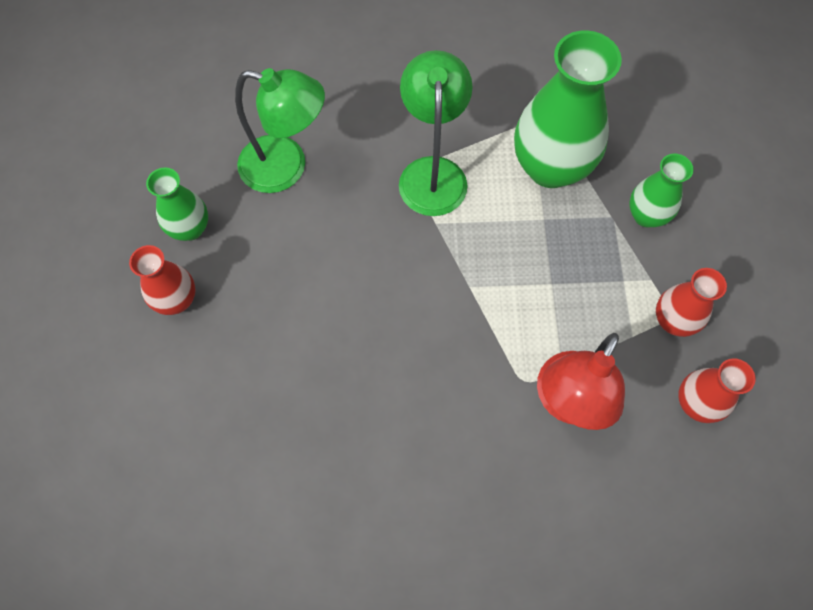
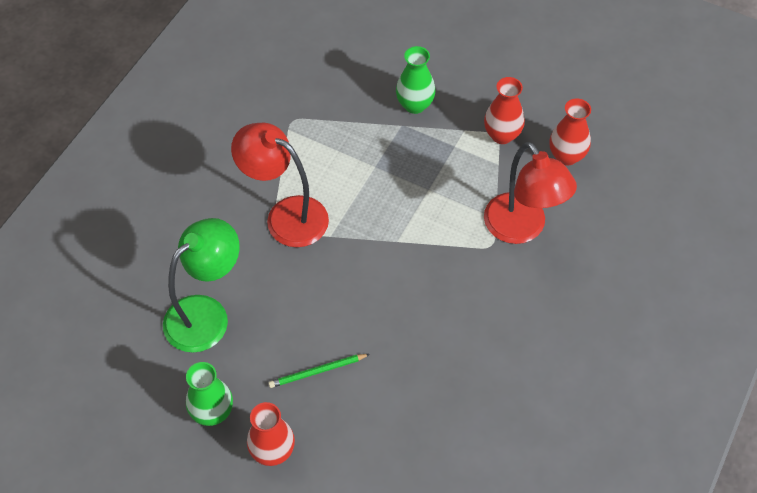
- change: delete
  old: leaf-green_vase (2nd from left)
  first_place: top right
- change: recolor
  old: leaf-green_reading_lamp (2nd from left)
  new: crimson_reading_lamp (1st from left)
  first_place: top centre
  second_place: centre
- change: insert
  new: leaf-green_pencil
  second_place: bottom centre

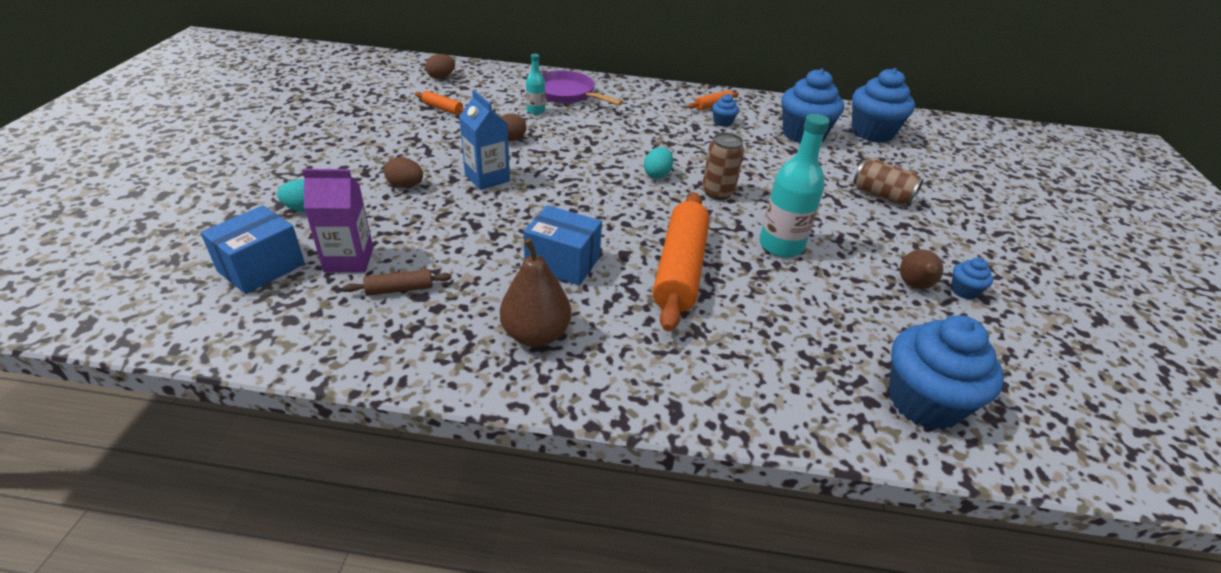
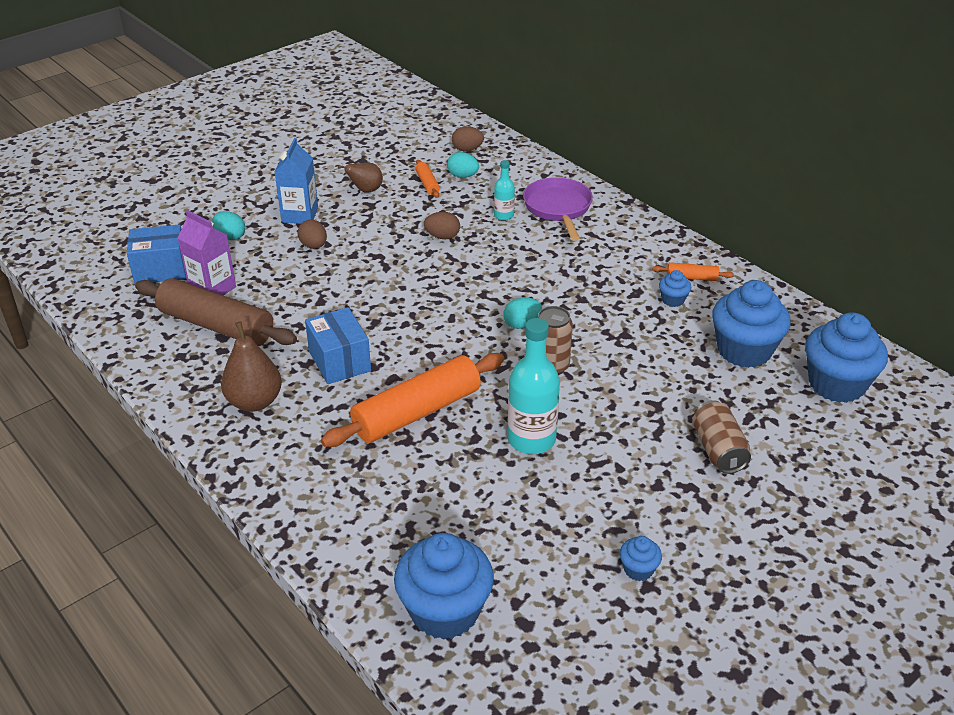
- change: move
  old: royal_blue_juice_carton
  first_place: top centre
  second_place: top left
- change: move
  old: brown_toy_pear (2nd from left)
  first_place: middle right
  second_place: top centre
- change: resize
  old: brown_pastry_roller
  first_place: middle left
  second_place: middle left
  factor: 2.28
- change: insert
  new: aqua_egg_shape (2nd from left)
  second_place: top centre

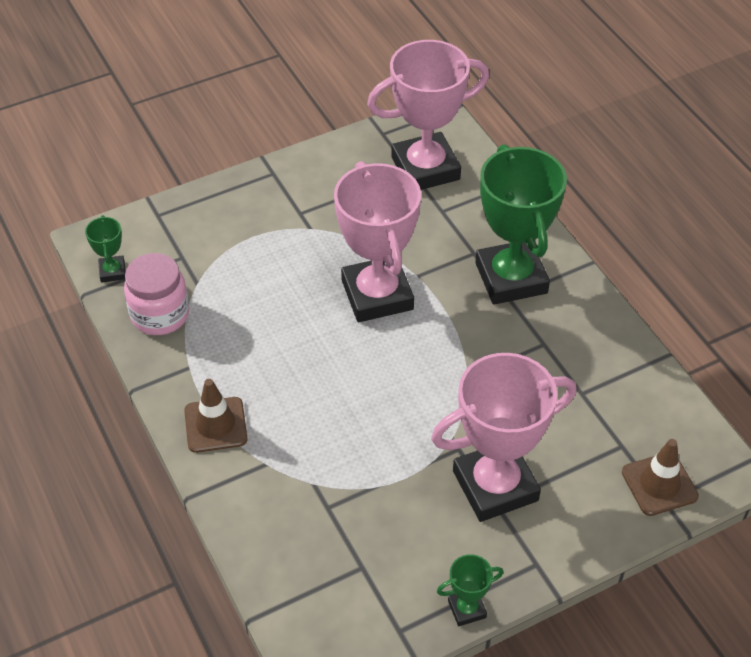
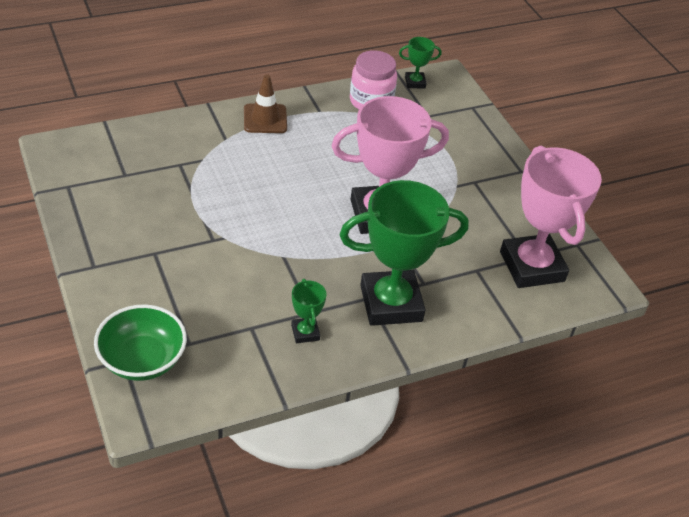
- change: delete
  old: rose-pink_prize_cup (3rd from left)
  first_place: middle right
- change: replace
  old: brown_safety_cone (2nd from left)
  new: leaf-green_deep_dish
  first_place: bottom right
  second_place: middle left
- change: move
  old: leaf-green_prize_cup (2nd from left in the first image)
  new: leaf-green_prize_cup (1st from left)
  first_place: bottom centre
  second_place: centre

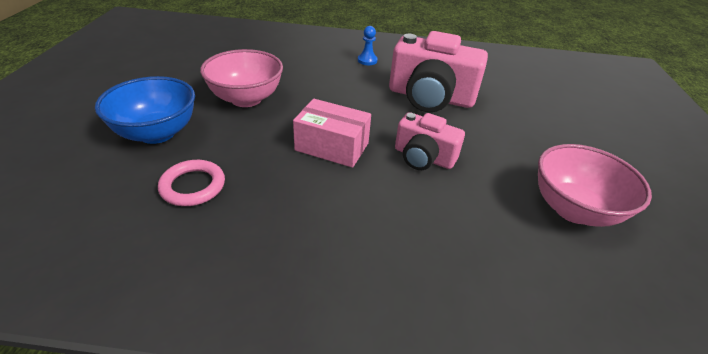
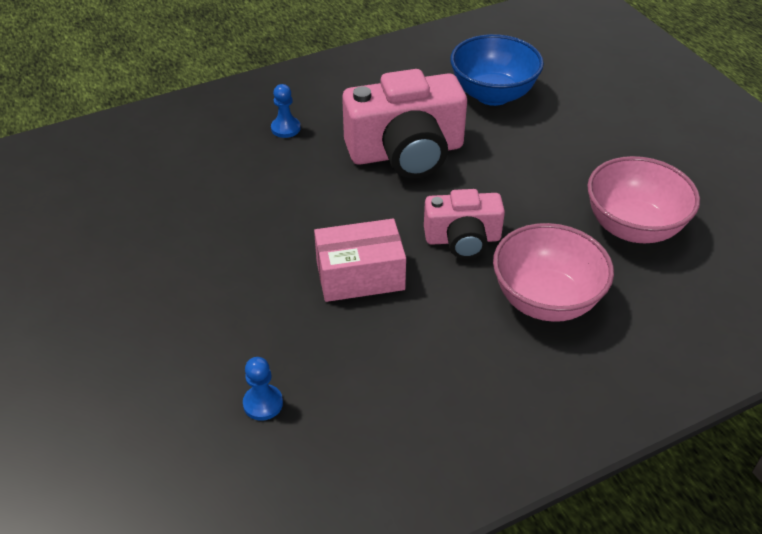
- change: move
  old: rose-pink_deep_dish (1st from left)
  first_place: top centre
  second_place: middle right
- change: move
  old: royal_blue_deep_dish
  first_place: top left
  second_place: top centre
- change: replace
  old: rose-pink_torus
  new: royal_blue_pawn (1st from left)
  first_place: middle left
  second_place: bottom centre

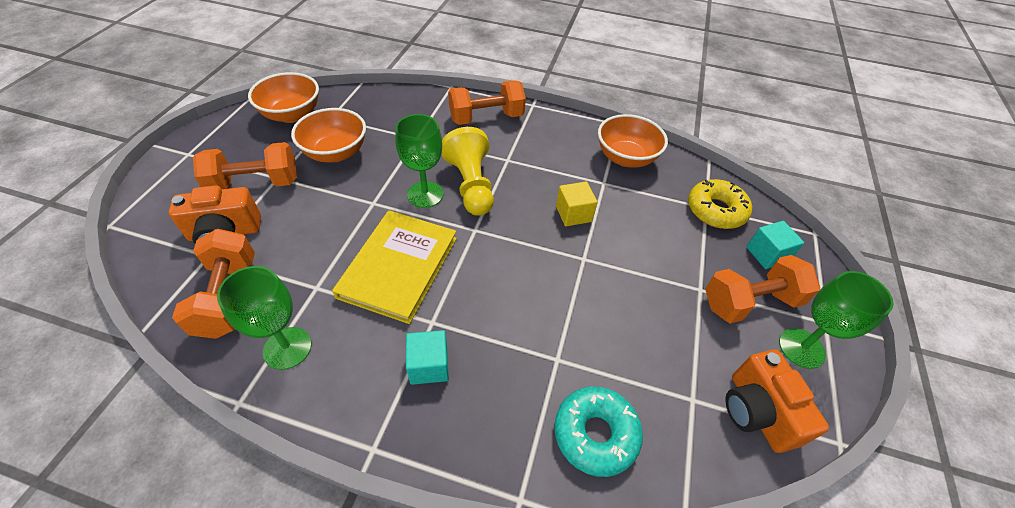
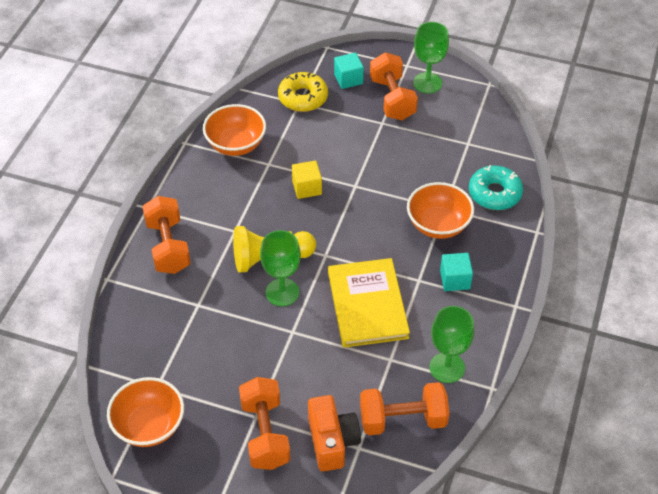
- change: move
  old: orange_deep_dish (2nd from left in the first image)
  new: orange_deep_dish (3rd from left)
  first_place: top left
  second_place: middle right
- change: rotate
  old: yellow_book
  first_place: centre
  second_place: centre
  degrees: 60
- change: delete
  old: orange_photo_camera (2nd from left)
  first_place: bottom right

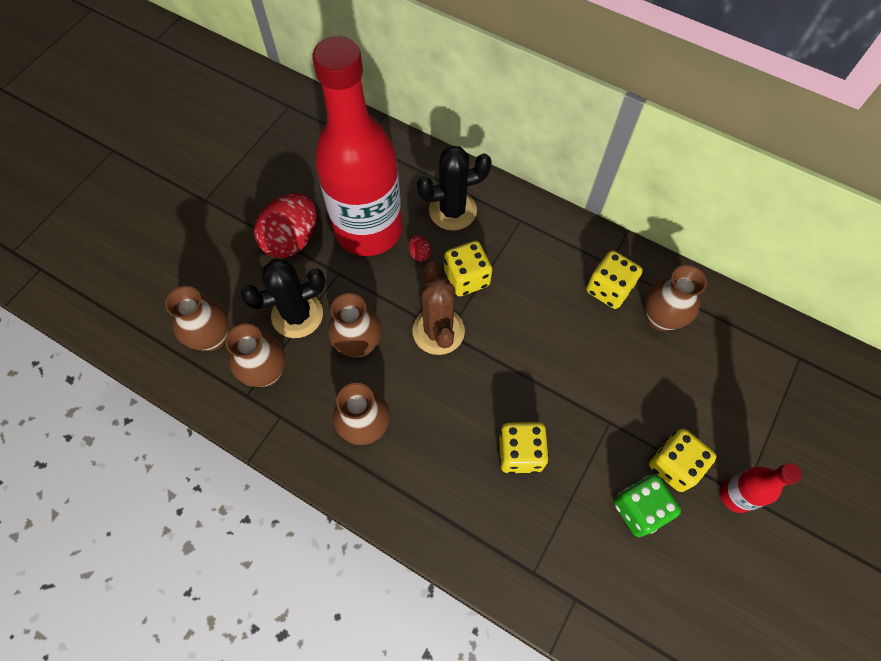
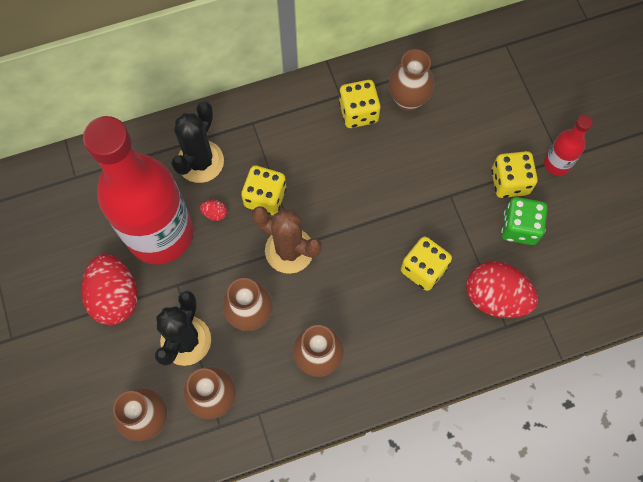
- change: insert
  new: crimson_egg_shape (3rd from left)
  second_place: middle right

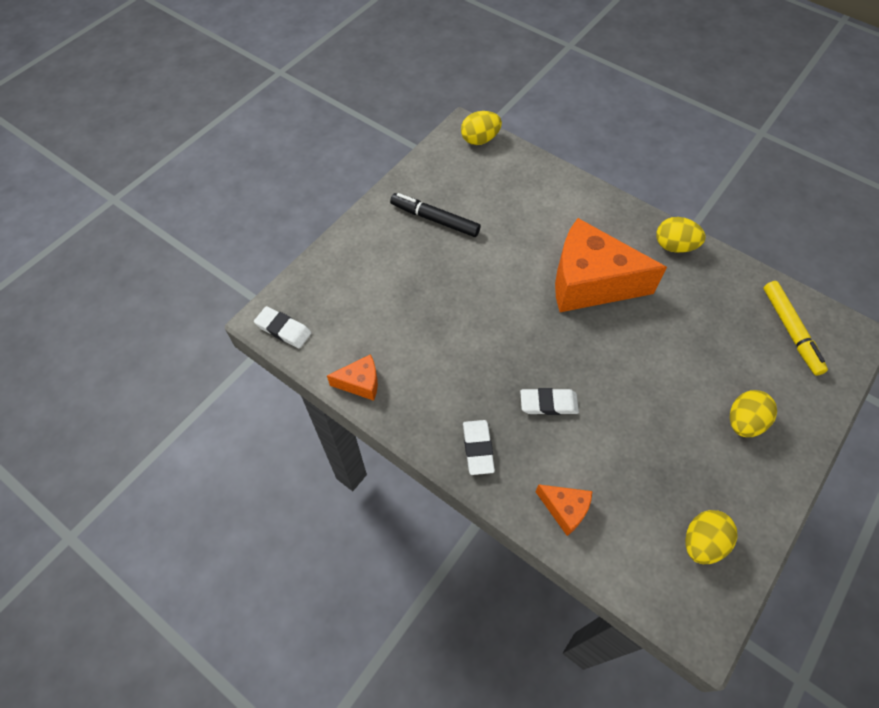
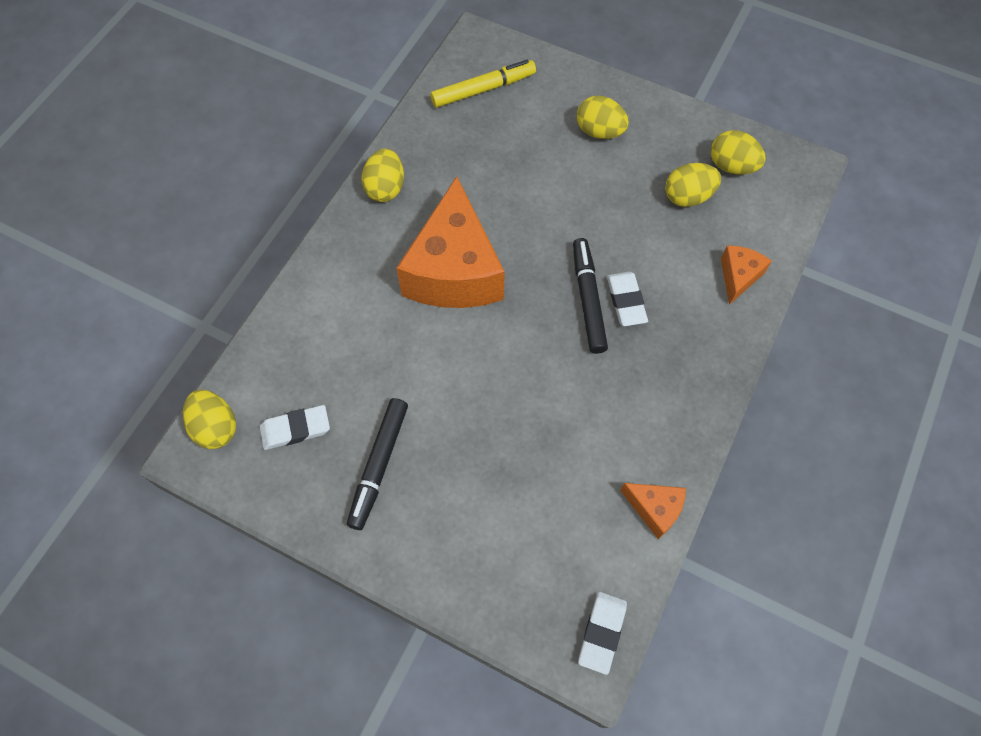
- change: rotate
  old: orange_piece_of_cheese (1st from left in the first image)
  first_place: centre
  second_place: bottom centre
  degrees: 135
- change: move
  old: white_gum_eraser (2nd from left in the first image)
  new: white_gum_eraser (1st from left)
  first_place: centre
  second_place: middle left
- change: insert
  new: yellow_egg_shape (4th from left)
  second_place: top right
- change: insert
  new: jet-black_marker (2nd from left)
  second_place: centre

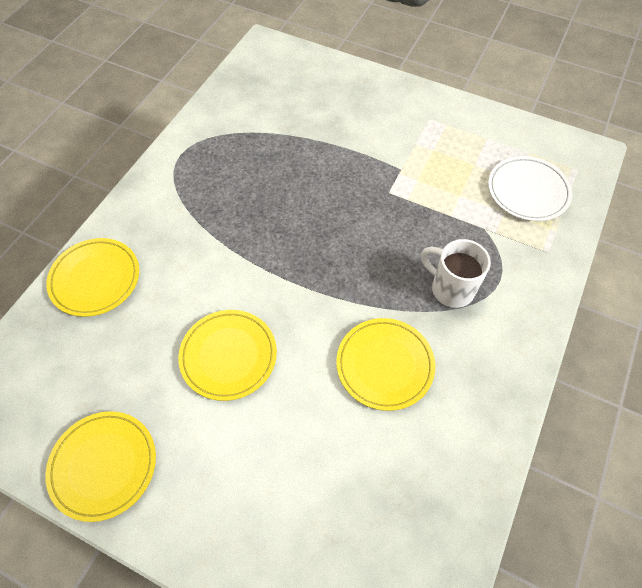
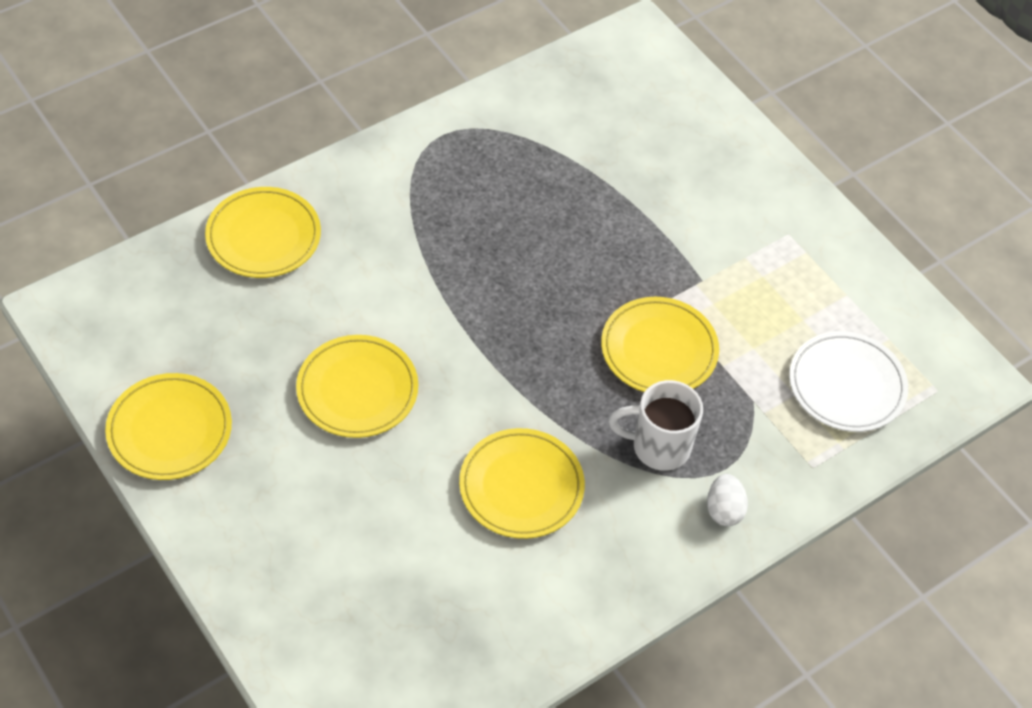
- change: rotate
  old: white_coffee_mug
  first_place: middle right
  second_place: centre
  degrees: -60
- change: insert
  new: yellow_flat_dish (5th from left)
  second_place: centre
- change: insert
  new: white_egg_shape
  second_place: bottom right

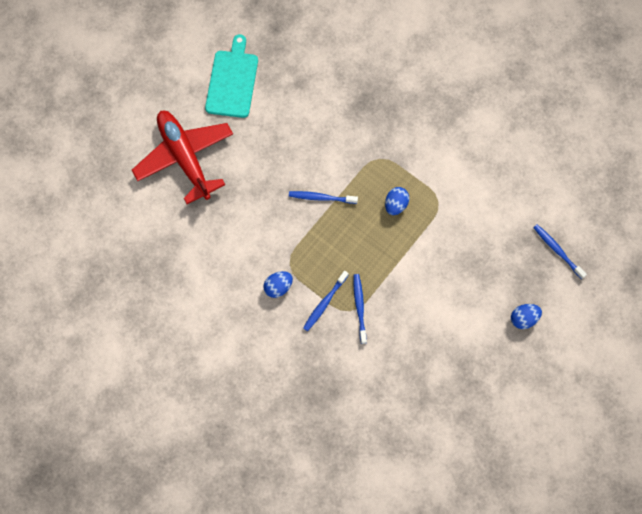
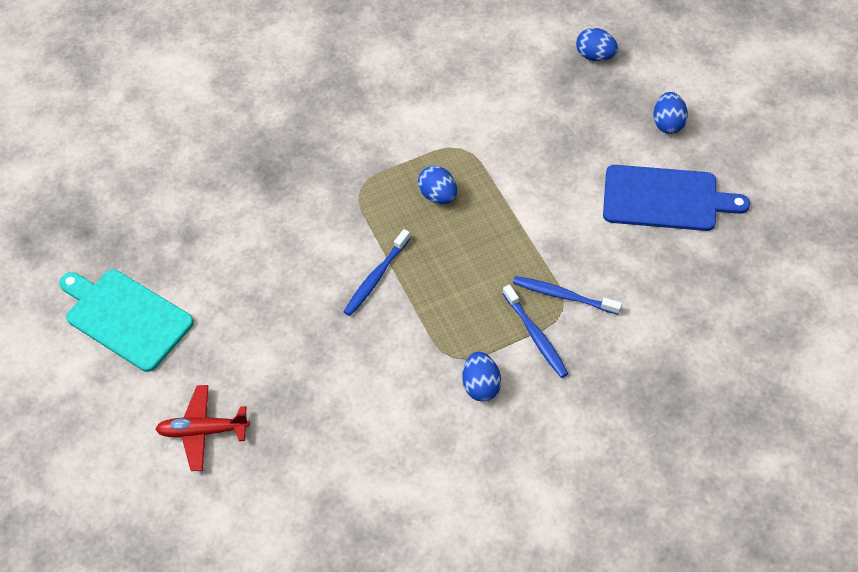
- change: resize
  old: crimson_aeroplane
  first_place: top left
  second_place: bottom left
  factor: 0.51
- change: replace
  old: royal_blue_dental_brush (4th from left)
  new: royal_blue_egg_shape (3rd from left)
  first_place: middle right
  second_place: top right
- change: insert
  new: royal_blue_bread_board
  second_place: middle right

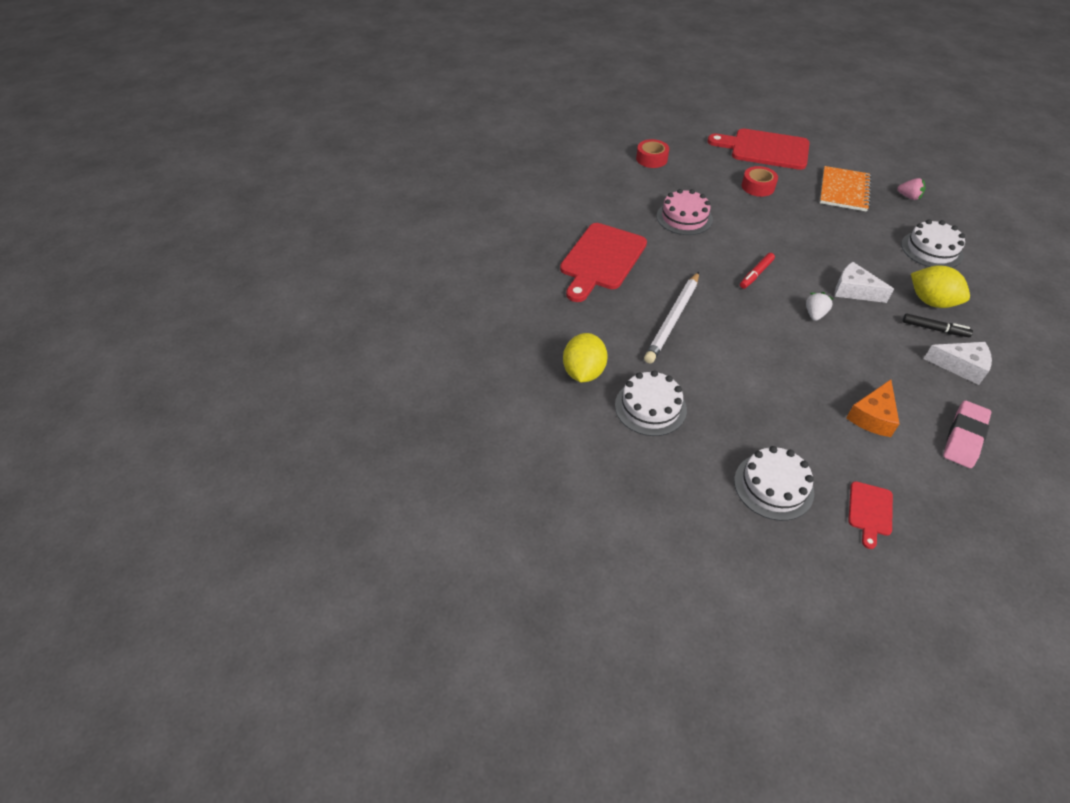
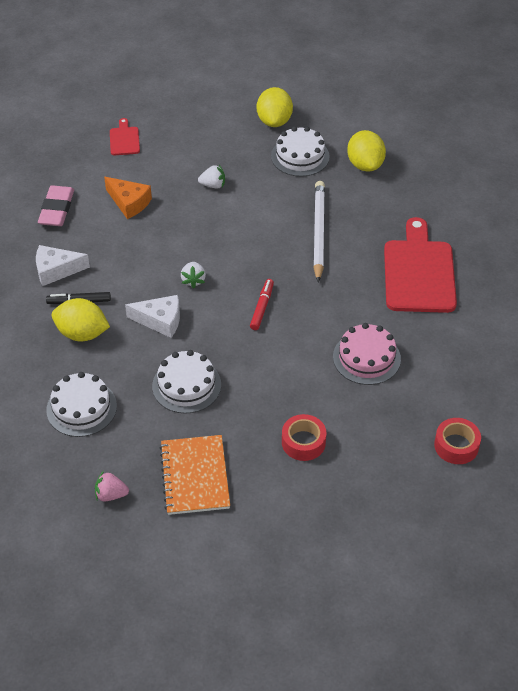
- change: delete
  old: crimson_bread_board (2nd from left)
  first_place: top right
- change: rotate
  old: orange_piece_of_cheese
  first_place: middle right
  second_place: top left
  degrees: 120
- change: move
  old: white_layer_cake (2nd from left)
  first_place: middle right
  second_place: centre
- change: insert
  new: yellow_toy_lemon (2nd from left)
  second_place: top centre
- change: insert
  new: white_berry (2nd from left)
  second_place: top centre

